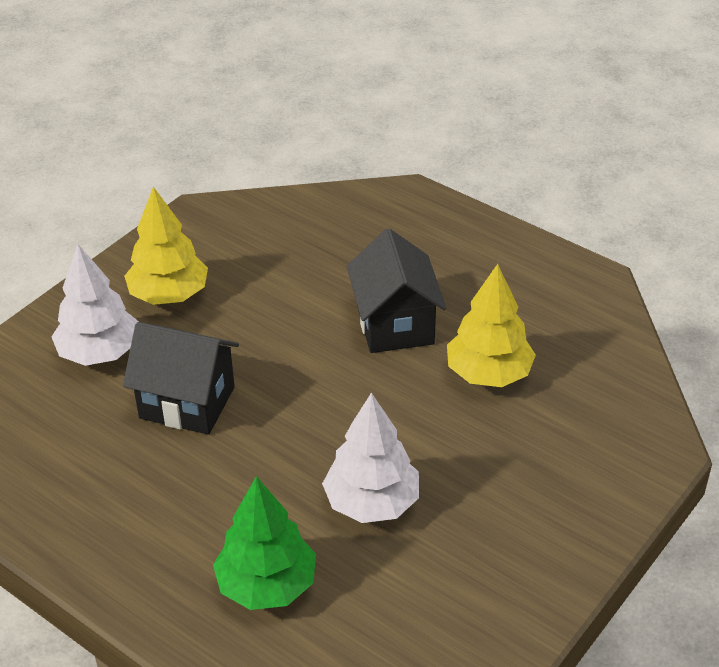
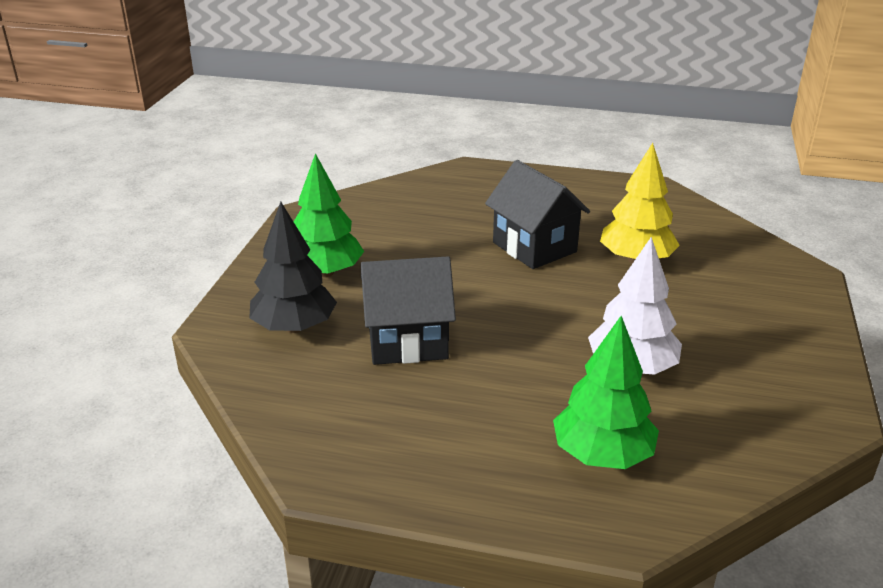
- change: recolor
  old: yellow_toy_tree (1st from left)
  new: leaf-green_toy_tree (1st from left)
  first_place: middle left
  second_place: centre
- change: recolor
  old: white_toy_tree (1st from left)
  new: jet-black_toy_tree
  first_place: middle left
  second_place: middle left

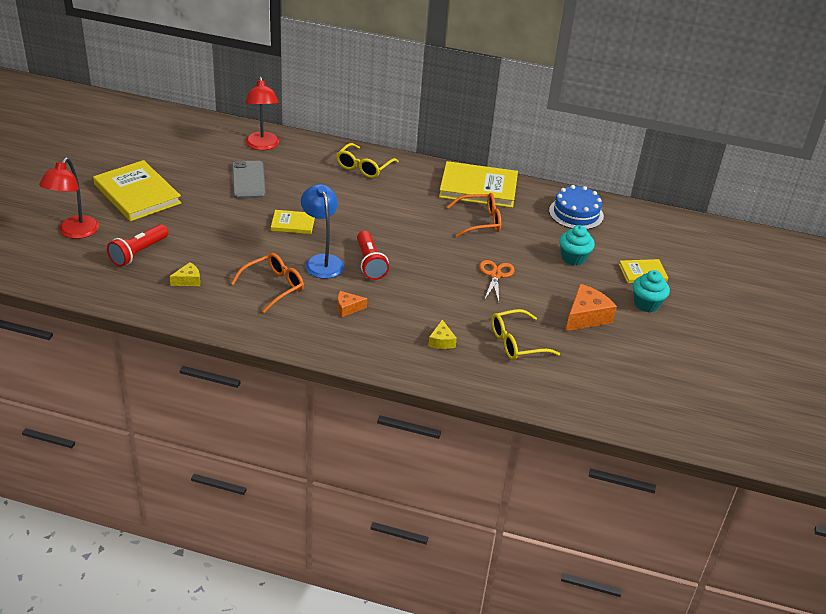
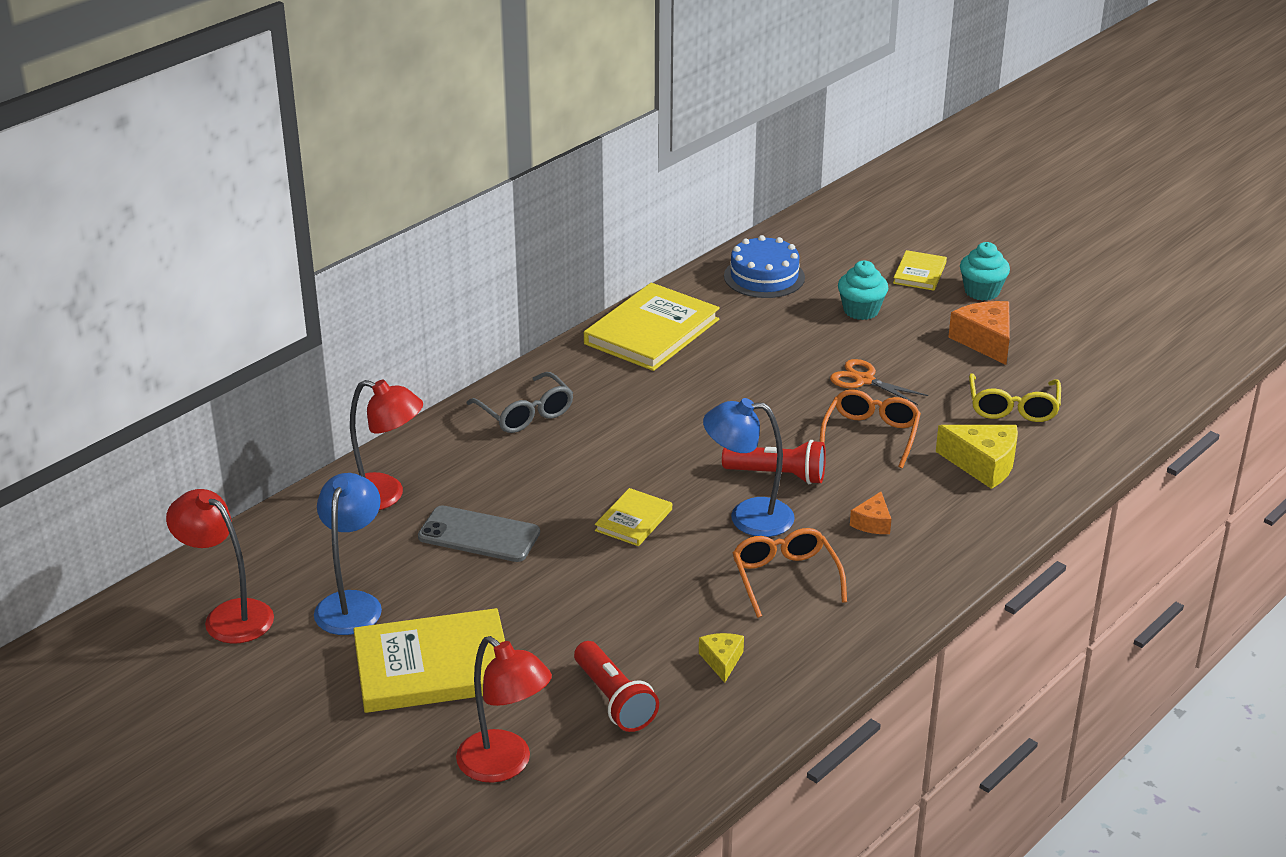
- change: recolor
  old: yellow_eyeglasses (1st from left)
  new: ash-grey_eyeglasses
  first_place: top centre
  second_place: centre
- change: move
  old: orange_eyeglasses (2nd from left)
  first_place: centre
  second_place: middle right
- change: resize
  old: yellow_piece_of_cheese (2nd from left)
  first_place: centre
  second_place: middle right
  factor: 1.78
- change: insert
  new: royal_blue_reading_lamp (1st from left)
  second_place: middle left
- change: insert
  new: crimson_reading_lamp (1st from left)
  second_place: middle left

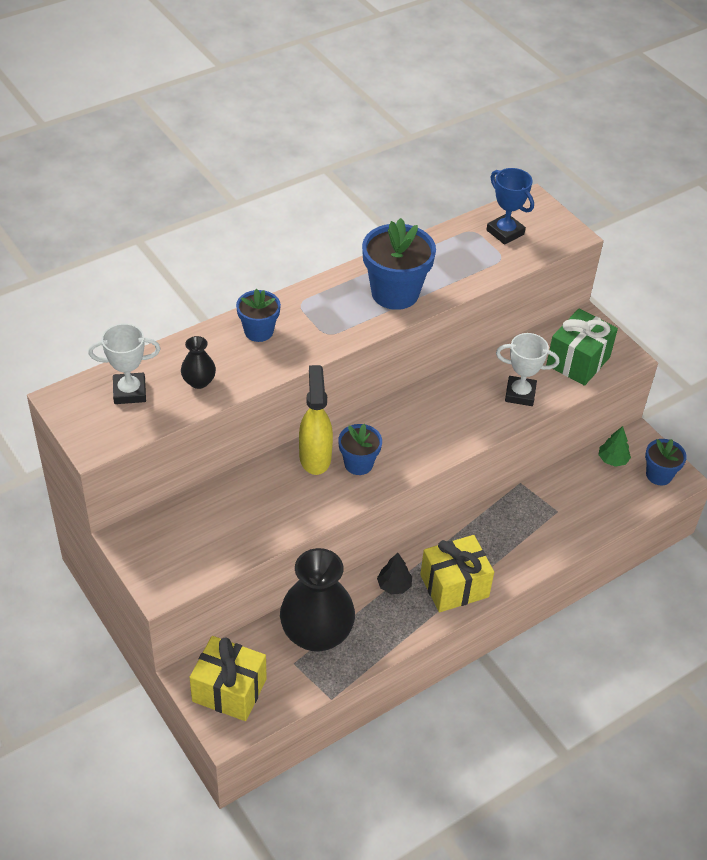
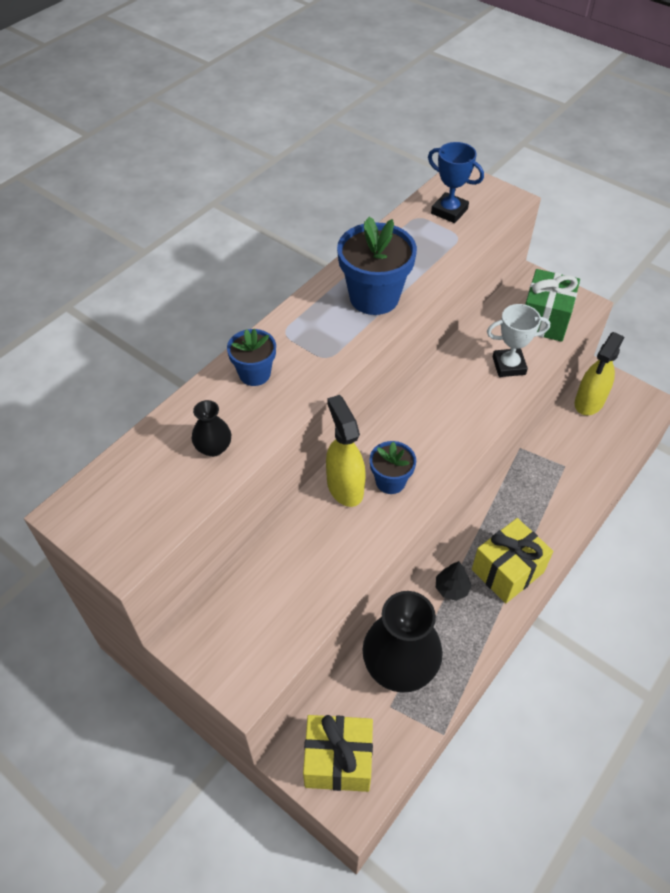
- change: delete
  old: white_prize_cup (1st from left)
  first_place: middle left
- change: replace
  old: leaf-green_toy_tree
  new: yellow_spray_bottle (2nd from left)
  first_place: middle right
  second_place: middle right
- change: delete
  old: royal_blue_potted_plant (4th from left)
  first_place: middle right

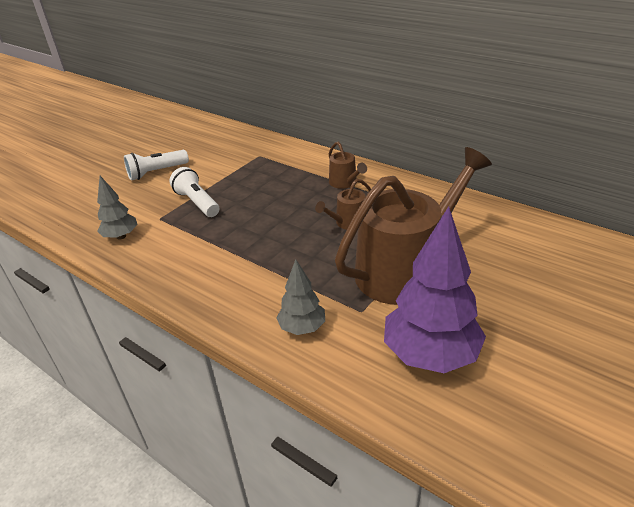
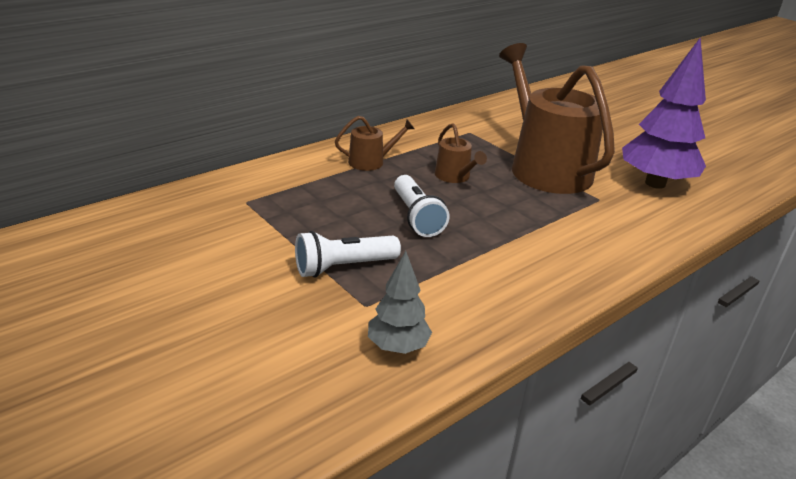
- change: move
  old: white_torch (1st from left in the first image)
  new: white_torch (2nd from left)
  first_place: top left
  second_place: centre
- change: delete
  old: ash-grey_toy_tree (2nd from left)
  first_place: centre

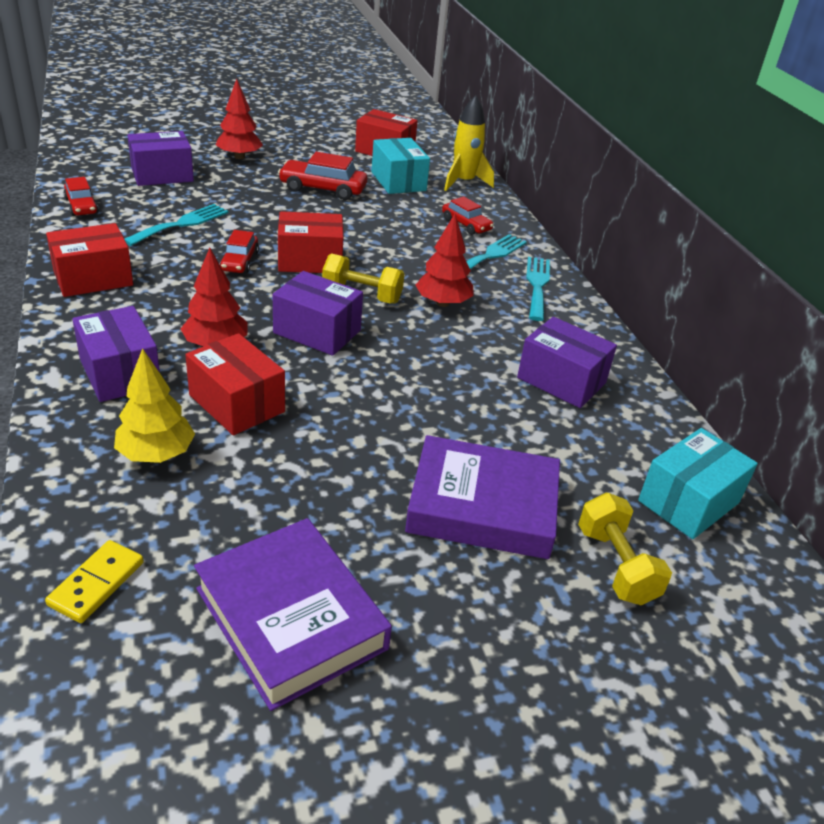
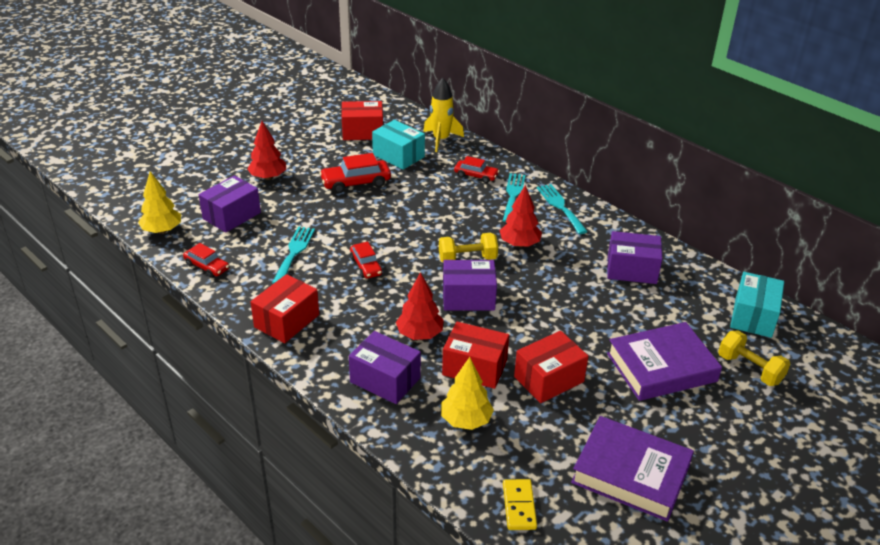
- change: move
  old: crimson_box (3rd from left in the first image)
  new: crimson_box (4th from left)
  first_place: top centre
  second_place: bottom centre
- change: insert
  new: yellow_toy_tree (1st from left)
  second_place: middle left

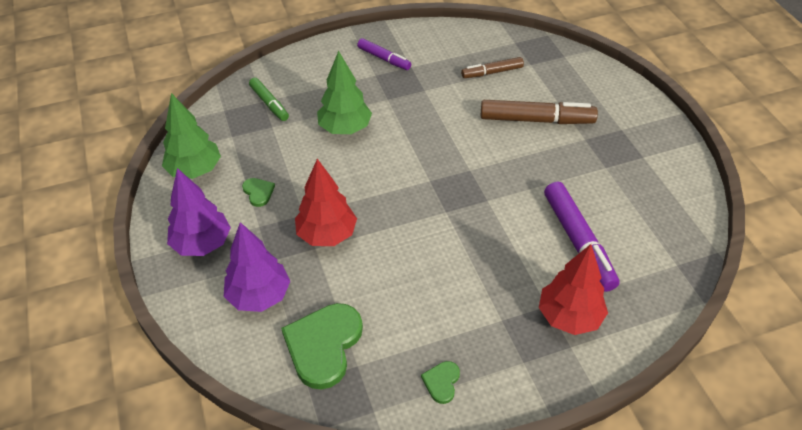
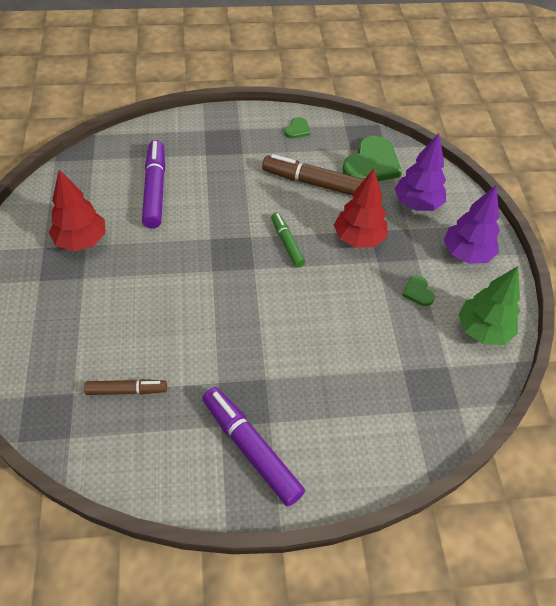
- change: resize
  old: violet_marker (1st from left in the first image)
  first_place: top centre
  second_place: bottom centre
  factor: 1.69
- change: delete
  old: leaf-green_toy_tree (2nd from left)
  first_place: top centre
- change: move
  old: leaf-green_marker
  first_place: top centre
  second_place: centre
- change: move
  old: brown_marker (2nd from left)
  first_place: top right
  second_place: top centre
- change: move
  old: crimson_toy_tree (2nd from left in the first image)
  new: crimson_toy_tree (1st from left)
  first_place: bottom right
  second_place: middle left

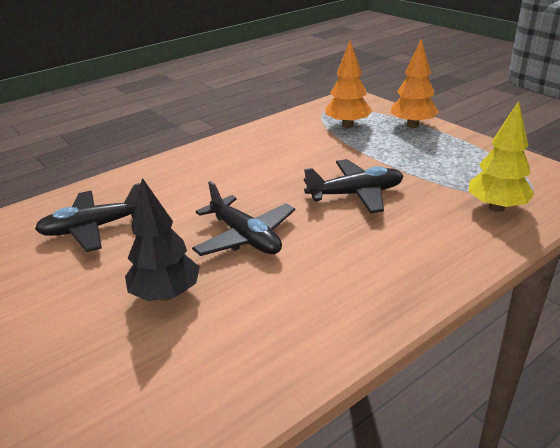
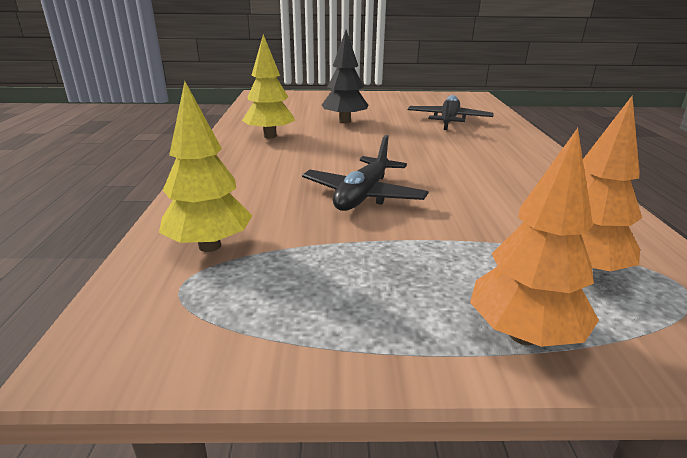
- change: delete
  old: jet-black_aeroplane (2nd from left)
  first_place: centre
- change: insert
  new: yellow_toy_tree (2nd from left)
  second_place: top centre

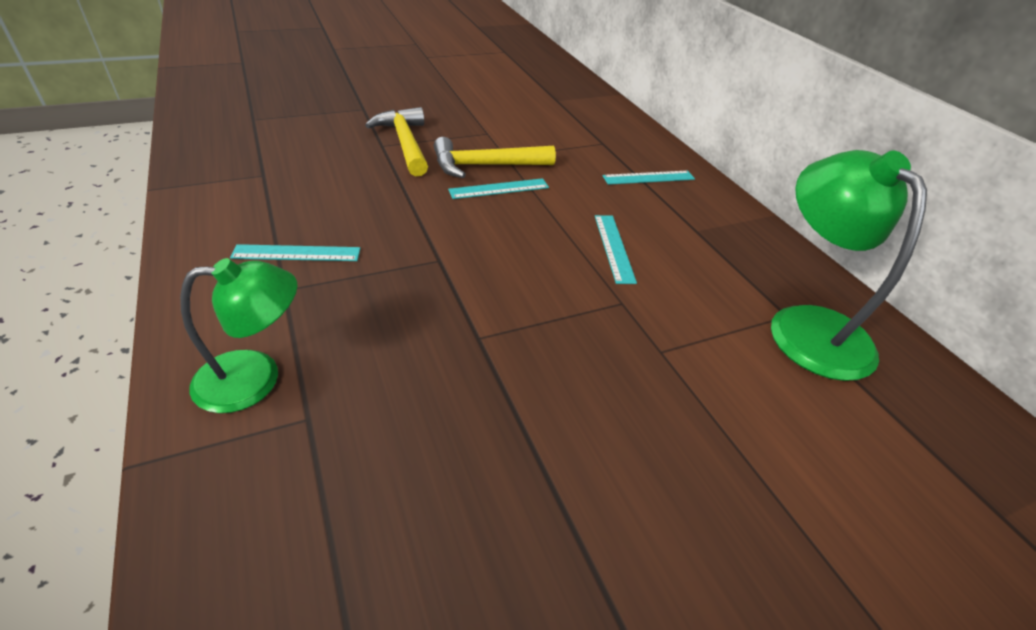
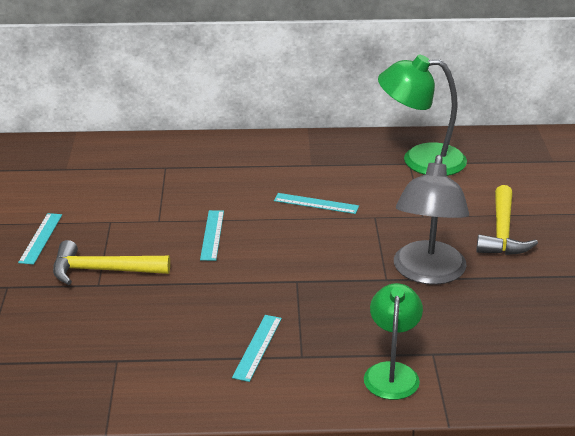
- change: move
  old: yellow_claw_hammer (2nd from left)
  first_place: top centre
  second_place: middle right
- change: move
  old: aqua_measuring_stick (4th from left in the first image)
  new: aqua_measuring_stick (1st from left)
  first_place: top centre
  second_place: middle left
- change: insert
  new: ash-grey_reading_lamp
  second_place: middle right

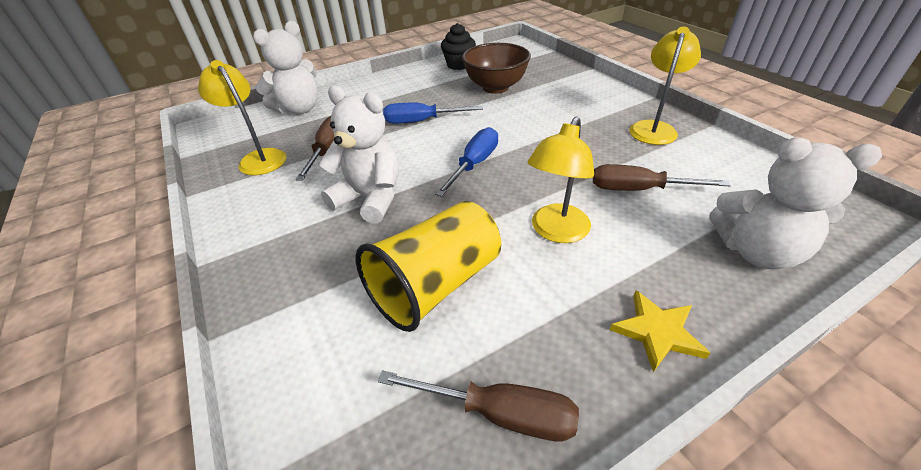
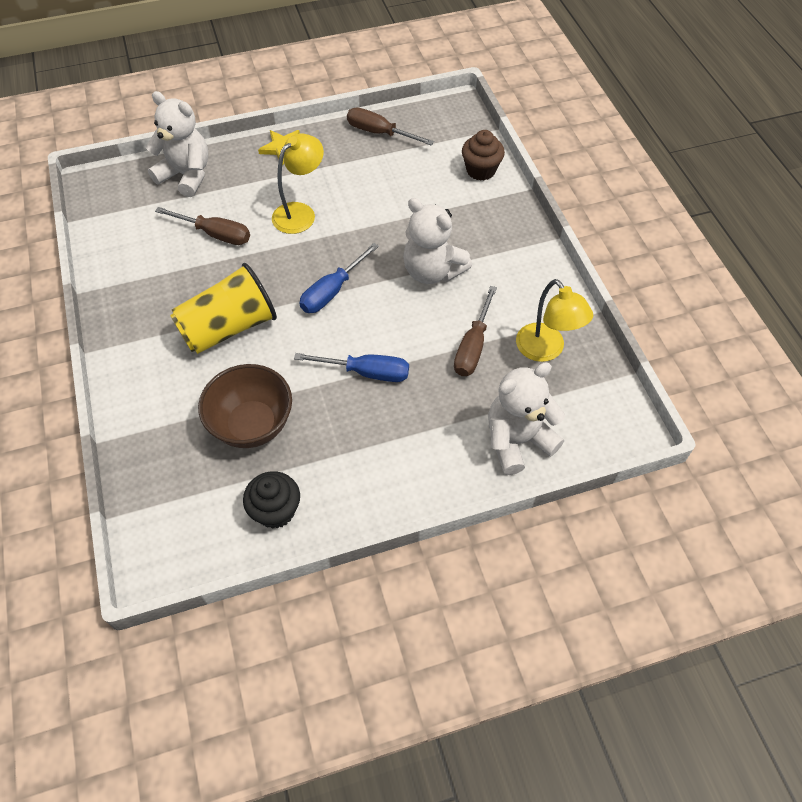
- change: delete
  old: yellow_reading_lamp (3rd from left)
  first_place: top right
- change: move
  old: yellow_cup
  first_place: centre
  second_place: middle left
- change: insert
  new: brown_muffin
  second_place: top centre

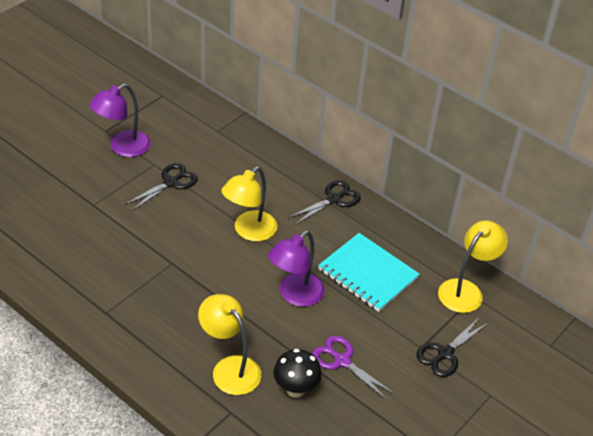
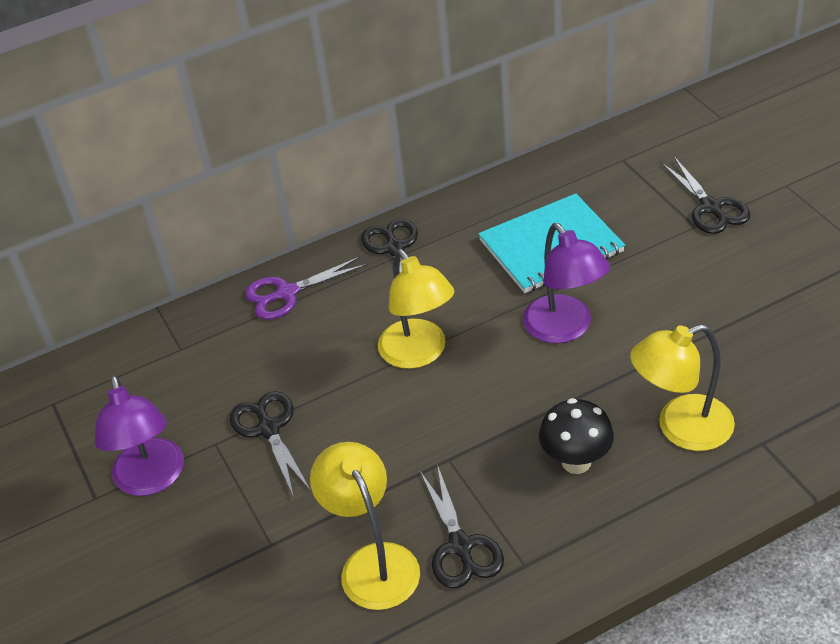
- change: move
  old: yellow_reading_lamp (3rd from left in the first image)
  new: yellow_reading_lamp (1st from left)
  first_place: middle right
  second_place: bottom centre
- change: move
  old: violet_shears
  first_place: bottom centre
  second_place: centre
- change: move
  old: jet-black_fungus
  first_place: bottom centre
  second_place: bottom right
- change: insert
  new: jet-black_shears (3rd from left)
  second_place: bottom centre

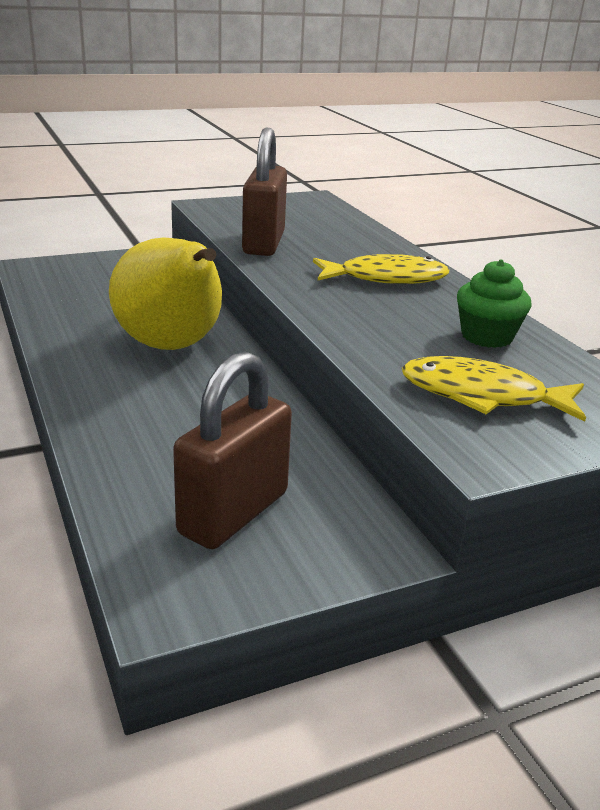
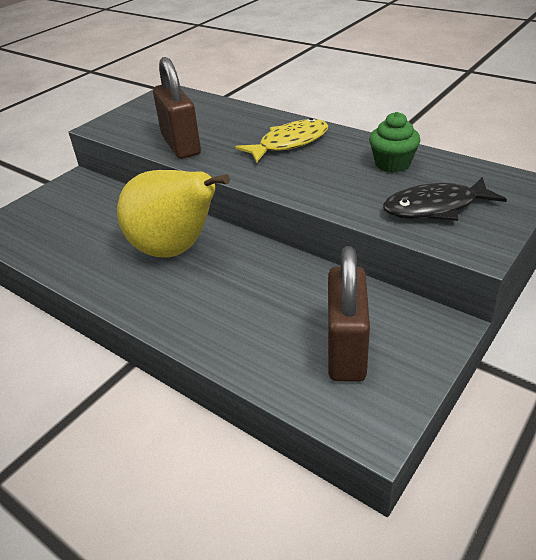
- change: recolor
  old: yellow_fish (2nd from left)
  new: jet-black_fish
  first_place: middle right
  second_place: middle right

